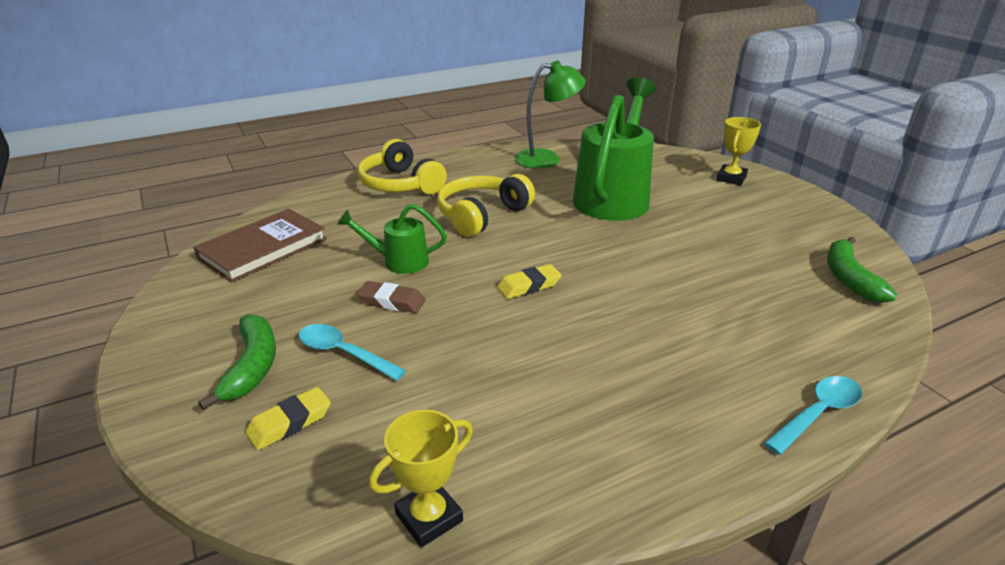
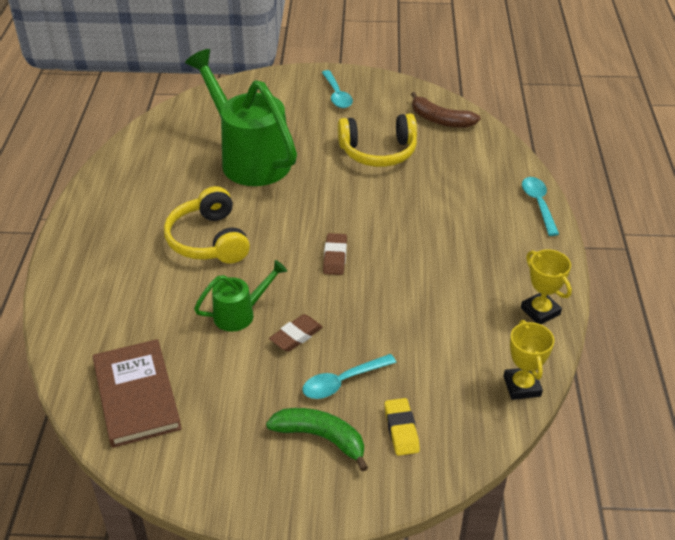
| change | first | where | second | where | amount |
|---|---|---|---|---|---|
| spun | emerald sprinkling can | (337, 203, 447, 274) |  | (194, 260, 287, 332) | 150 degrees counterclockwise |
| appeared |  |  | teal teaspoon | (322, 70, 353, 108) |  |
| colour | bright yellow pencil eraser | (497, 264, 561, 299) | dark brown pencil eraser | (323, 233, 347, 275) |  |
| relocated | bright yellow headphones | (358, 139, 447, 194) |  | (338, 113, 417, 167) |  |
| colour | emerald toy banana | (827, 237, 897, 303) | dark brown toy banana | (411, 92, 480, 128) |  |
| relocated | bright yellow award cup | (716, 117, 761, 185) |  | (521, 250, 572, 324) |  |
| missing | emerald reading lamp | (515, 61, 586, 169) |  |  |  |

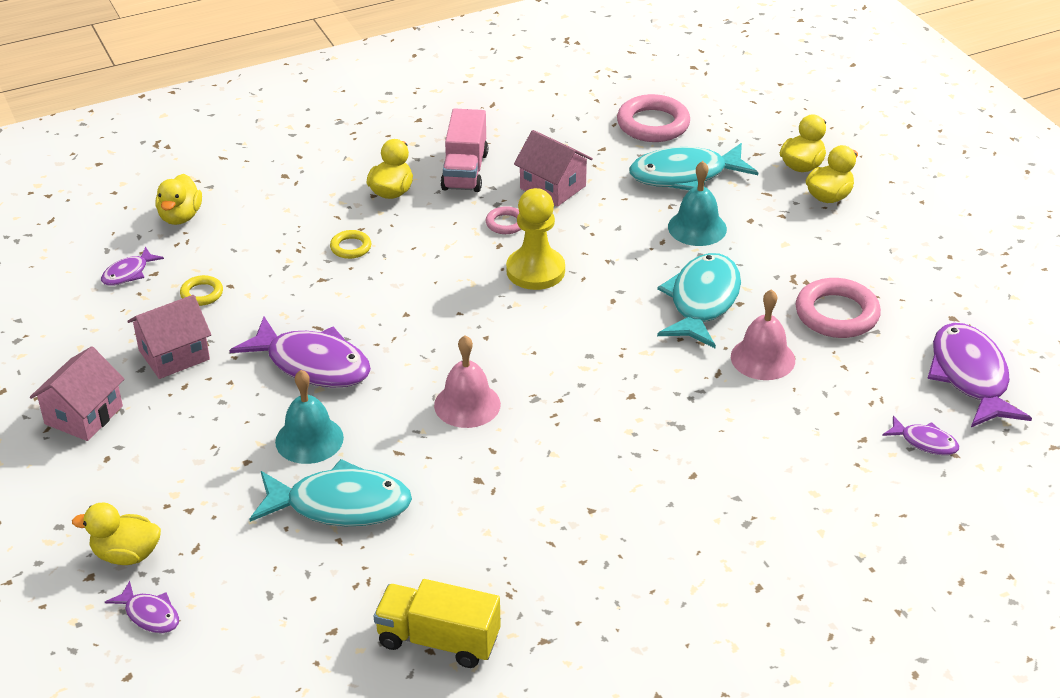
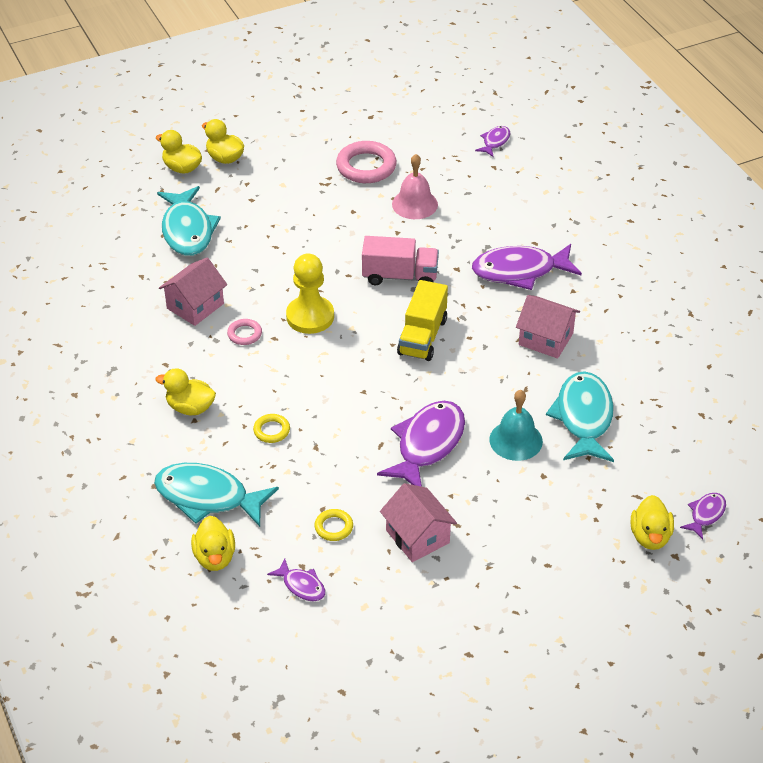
| change | first | where | second | where | amount |
|---|---|---|---|---|---|
| relocated | teal fish figure | (657, 253, 741, 348) |  | (154, 463, 279, 527) |  |
| spun | bright yellow toy duck | (156, 174, 202, 225) |  | (191, 516, 235, 571) | 75 degrees clockwise |
| relocated | rosy toy truck | (441, 108, 488, 192) |  | (362, 236, 439, 285) |  |
| relocated | bright yellow toy truck | (374, 579, 500, 668) |  | (397, 280, 448, 361) |  |
| relocated | violet fish figure | (927, 323, 1032, 427) |  | (472, 244, 582, 290) |  |
| relocated | rosy cottage | (30, 346, 125, 441) |  | (516, 295, 580, 359) |  |
| missing | rosy bell | (434, 335, 501, 428) |  |  |  |
| missing | rosy torus | (617, 94, 690, 142) |  |  |  |
| missing | teal bell | (668, 161, 727, 246) |  |  |  |

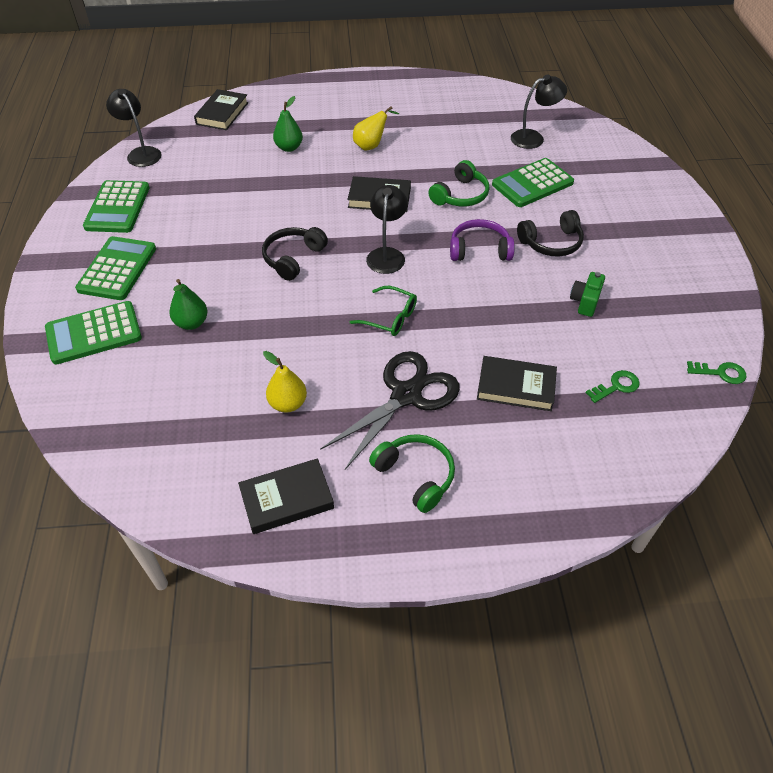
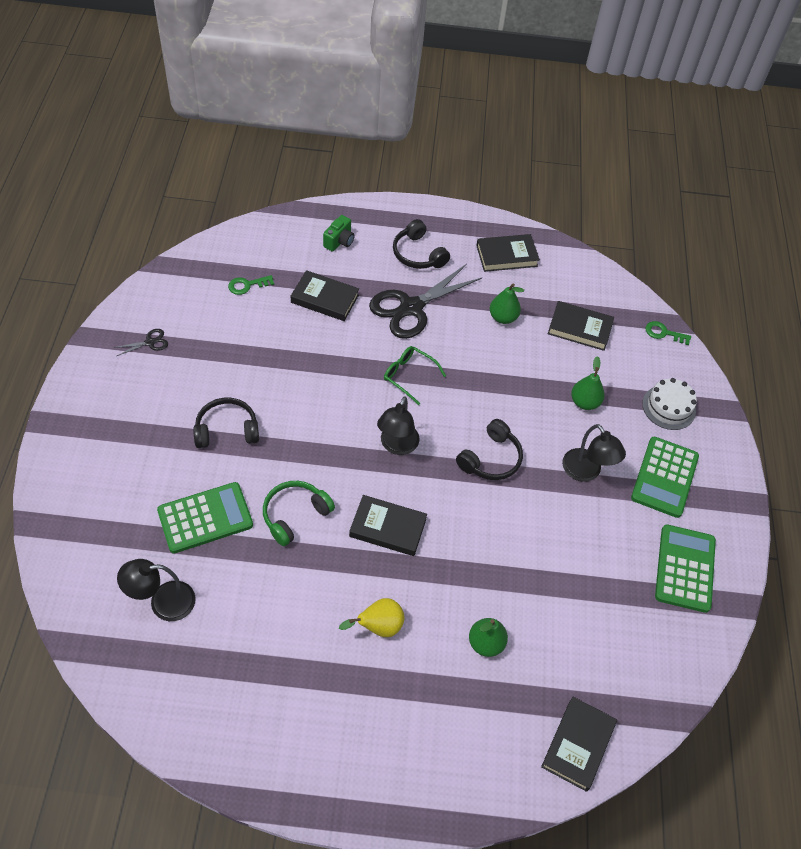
| change | first | where | second | where | amount |
|---|---|---|---|---|---|
| appeared |  |  | black pair of scissors | (113, 329, 168, 356) |  |
| relocated | emerald camera | (570, 272, 605, 317) |  | (323, 215, 355, 252) |  |
| colour | emerald headphones | (369, 434, 455, 513) | black headphones | (393, 219, 450, 269) |  |
| colour | bright yellow pear fruit | (263, 351, 307, 413) | emerald pear fruit | (490, 283, 524, 324) |  |
| appeared |  |  | black book | (548, 301, 614, 351) |  |
| relocated | black reading lamp | (106, 89, 161, 167) |  | (562, 424, 626, 482) |  |
| exchanged | emerald adding machine | (45, 301, 142, 364) | snow-white cake | (642, 378, 697, 430) |  |
| relocated | emerald latchkey | (687, 361, 747, 384) |  | (646, 321, 691, 345) |  |
| missing | violet headphones | (450, 219, 515, 261) |  |  |  |

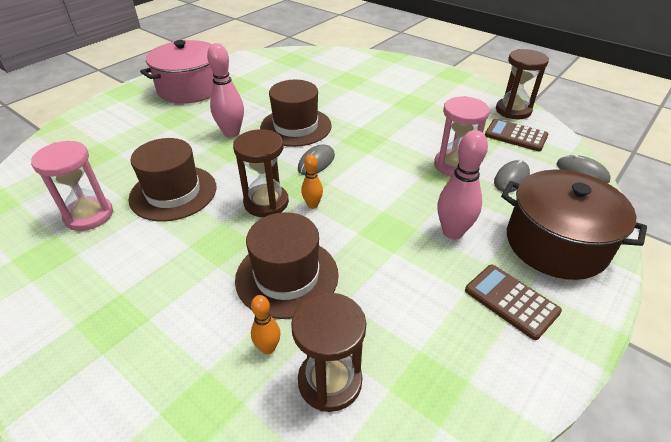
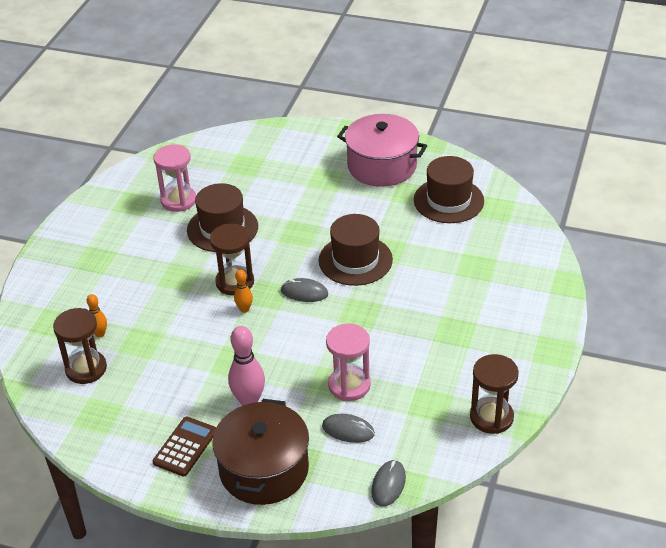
| change | first | where | second | where | amount |
|---|---|---|---|---|---|
| relocated | dark brown top hat | (235, 212, 339, 319) |  | (414, 156, 484, 223) |  |
| missing | rosy skittle | (207, 43, 244, 138) |  |  |  |
| missing | dark brown adding machine | (485, 119, 548, 151) |  |  |  |

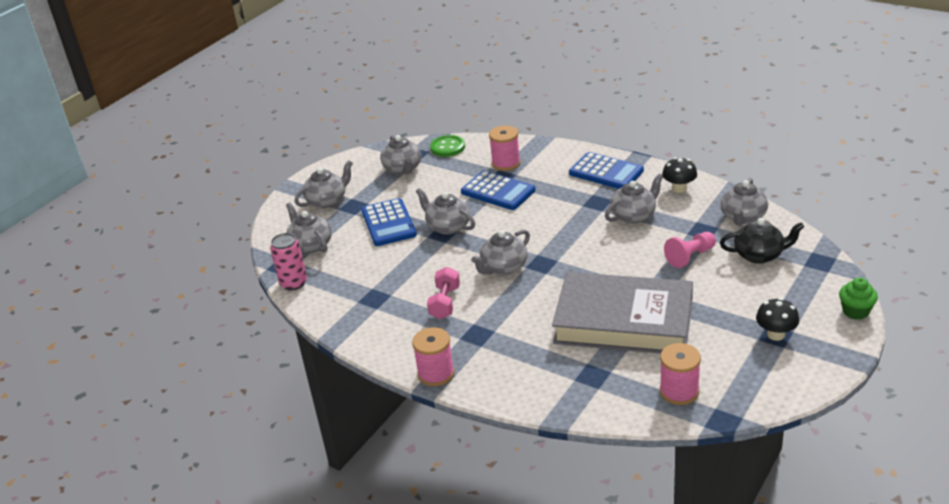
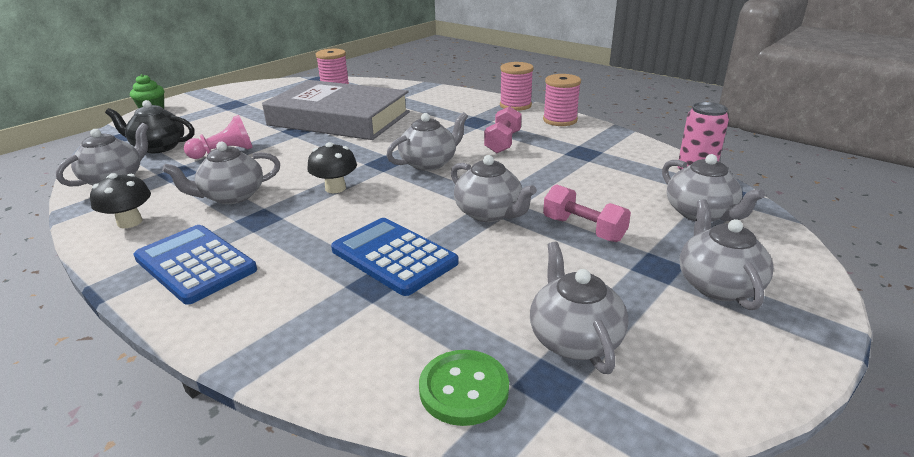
| change | first | where | second | where | amount |
|---|---|---|---|---|---|
| relocated | black toadstool | (756, 298, 799, 341) |  | (307, 142, 357, 193) |  |
| relocated | rosy spool | (489, 125, 520, 171) |  | (543, 74, 581, 126) |  |
| exchanged | cobalt adding machine | (361, 198, 417, 246) | rosy hand weight | (543, 184, 631, 242) |  |
| spun | ash-grey china teapot | (295, 161, 353, 208) |  | (680, 199, 774, 310) | 120 degrees clockwise |

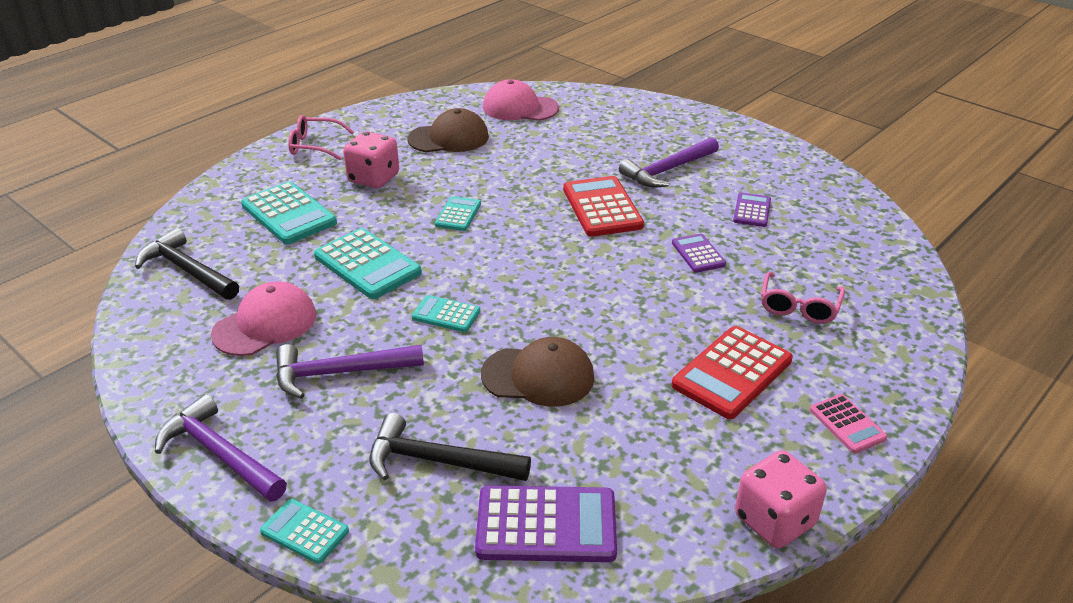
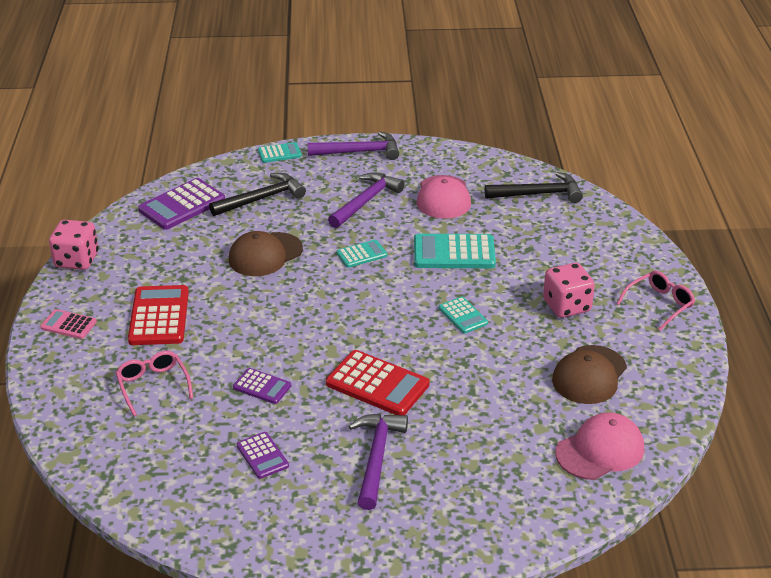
| change | first | where | second | where | amount |
|---|---|---|---|---|---|
| missing | teal adding machine | (241, 181, 337, 244) |  |  |  |

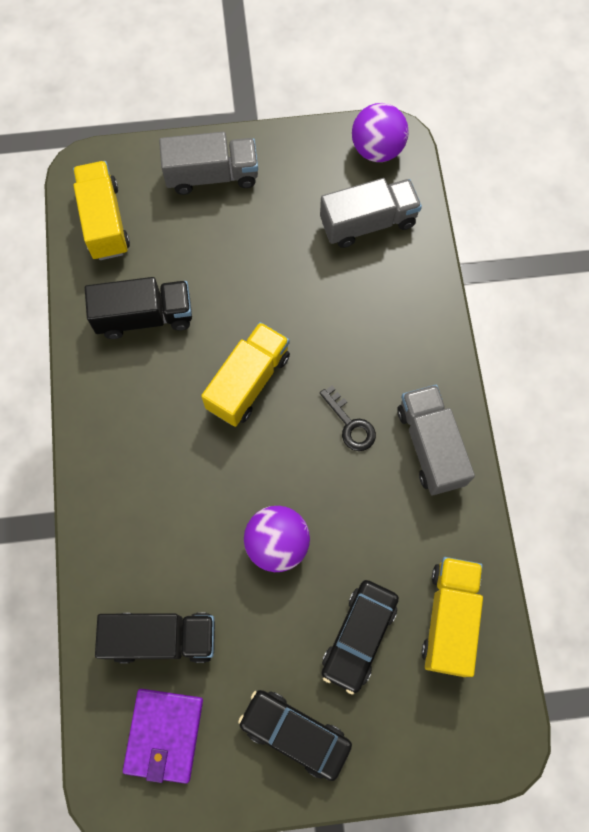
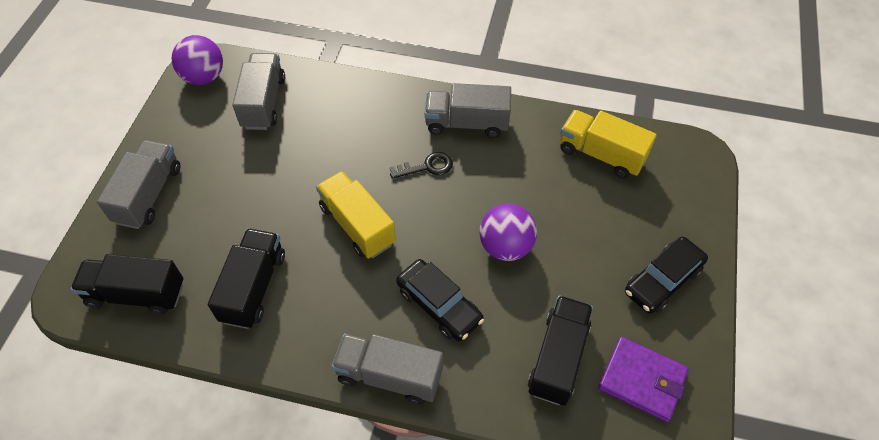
| change | first | where | second | where | amount |
|---|---|---|---|---|---|
| colour | bright yellow toy truck | (73, 161, 130, 260) | black toy truck | (71, 254, 183, 315) |  |
| appeared |  |  | ash-grey toy truck | (331, 333, 443, 405) |  |
| relocated | black toy car | (321, 580, 399, 695) |  | (396, 259, 484, 342) |  |

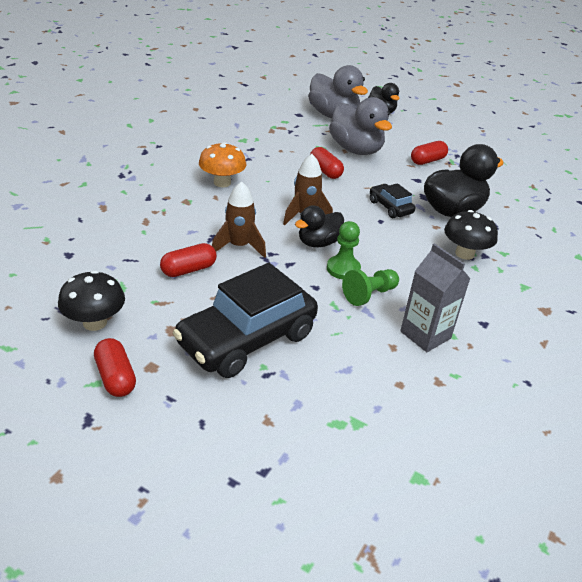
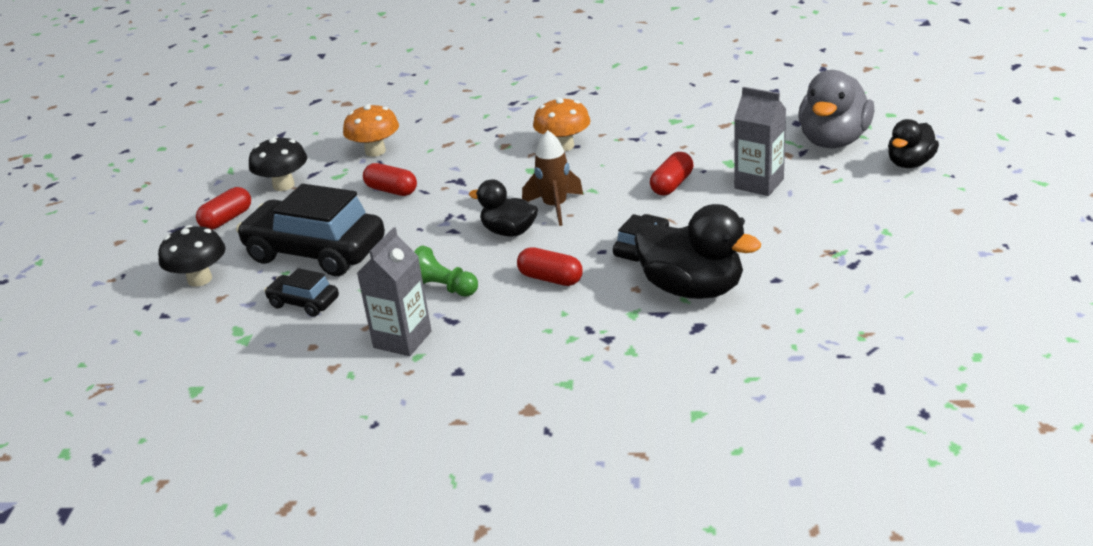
| change | first | where | second | where | amount |
|---|---|---|---|---|---|
| relocated | black toadstool | (444, 210, 498, 260) |  | (158, 225, 226, 287) |  |
| appeared |  |  | black toy car | (264, 268, 339, 317) |  |
| appeared |  |  | bright orange toadstool | (343, 104, 399, 157) |  |
| relocated | red capsule | (411, 141, 448, 165) |  | (517, 247, 583, 286) |  |
| exchanged | ash-grey toy duck | (329, 97, 392, 155) | ash-grey milk carton | (734, 87, 786, 196) |  |
| missing | dark brown toy rocket | (212, 181, 266, 258) |  |  |  |
| missing | emerald chess pawn | (327, 221, 361, 279) |  |  |  |

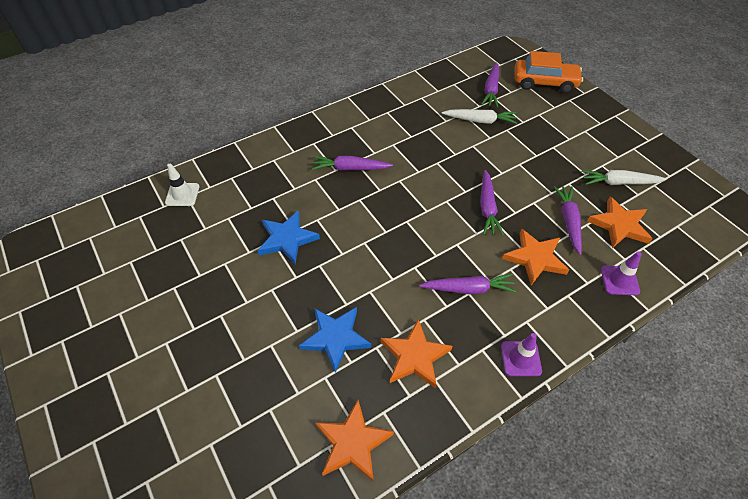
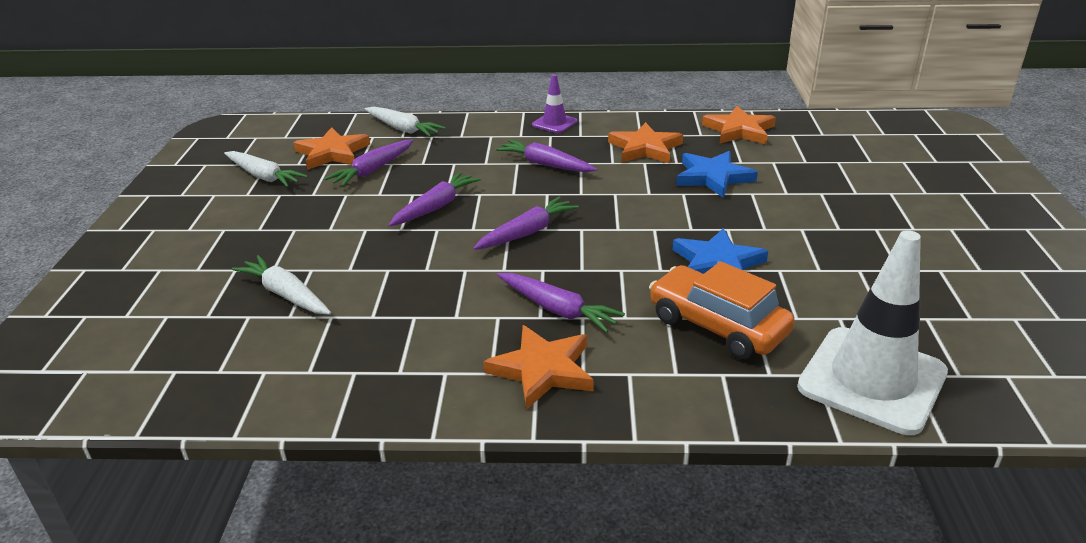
| change | first | where | second | where | amount |
|---|---|---|---|---|---|
| exchanged | violet safety cone | (601, 252, 642, 295) | snow-white toy carrot | (364, 107, 446, 137) |  |
| relocated | violet toy carrot | (481, 62, 499, 107) |  | (473, 197, 579, 250) |  |
| relocated | bright orange star shape | (502, 229, 569, 285) |  | (483, 325, 594, 410) |  |
| relocated | bright orange toy car | (515, 51, 583, 93) |  | (649, 261, 795, 360) |  |
| size | snow-white safety cone | (165, 164, 200, 206) |  | (797, 230, 948, 435) | x2.07 |

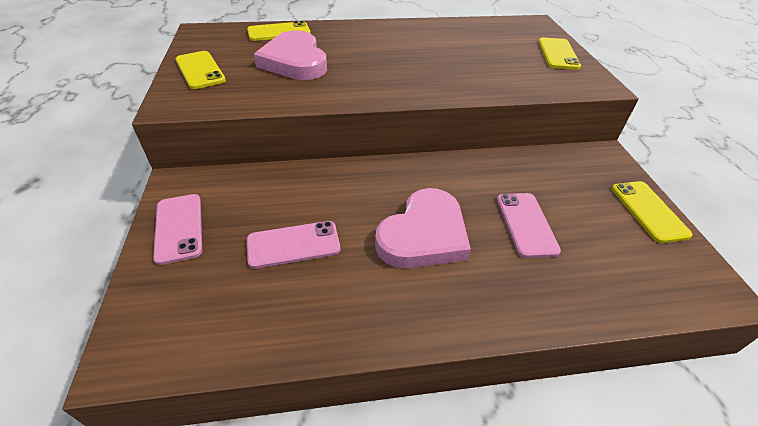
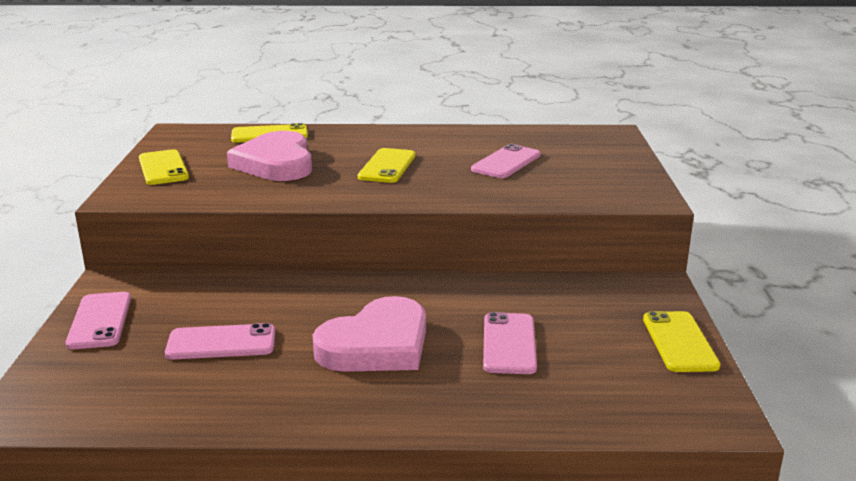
| change | first | where | second | where | amount |
|---|---|---|---|---|---|
| relocated | bright yellow mobile phone | (538, 37, 581, 70) |  | (358, 148, 415, 183) |  |
| appeared |  |  | rosy mobile phone | (471, 144, 541, 178) |  |

